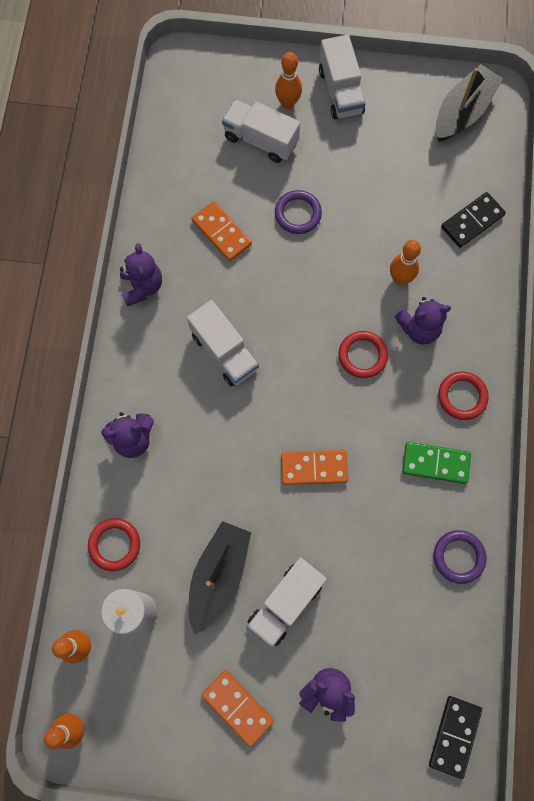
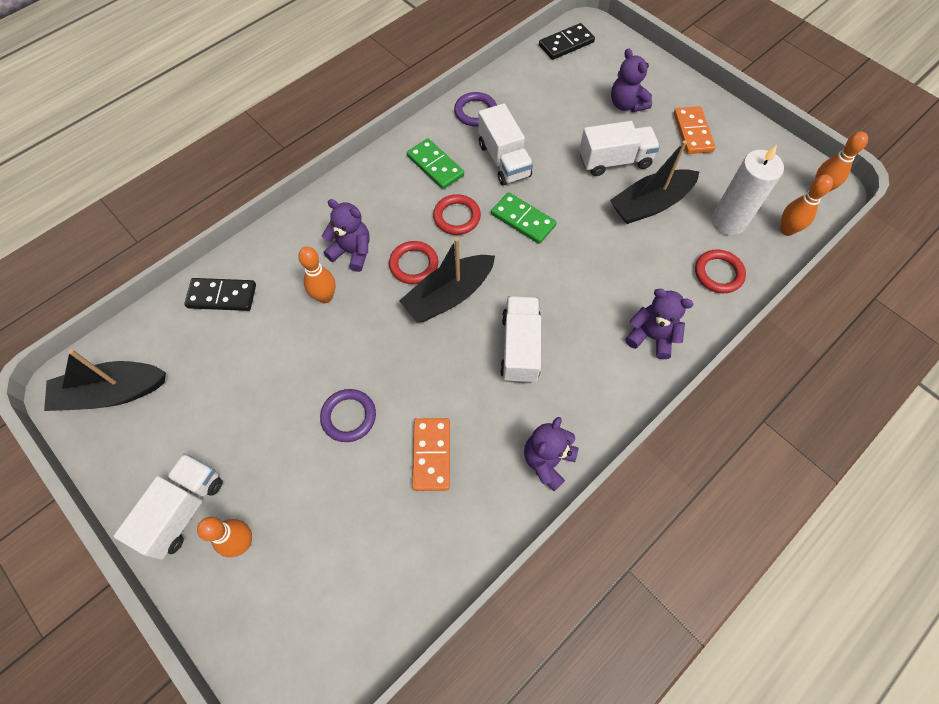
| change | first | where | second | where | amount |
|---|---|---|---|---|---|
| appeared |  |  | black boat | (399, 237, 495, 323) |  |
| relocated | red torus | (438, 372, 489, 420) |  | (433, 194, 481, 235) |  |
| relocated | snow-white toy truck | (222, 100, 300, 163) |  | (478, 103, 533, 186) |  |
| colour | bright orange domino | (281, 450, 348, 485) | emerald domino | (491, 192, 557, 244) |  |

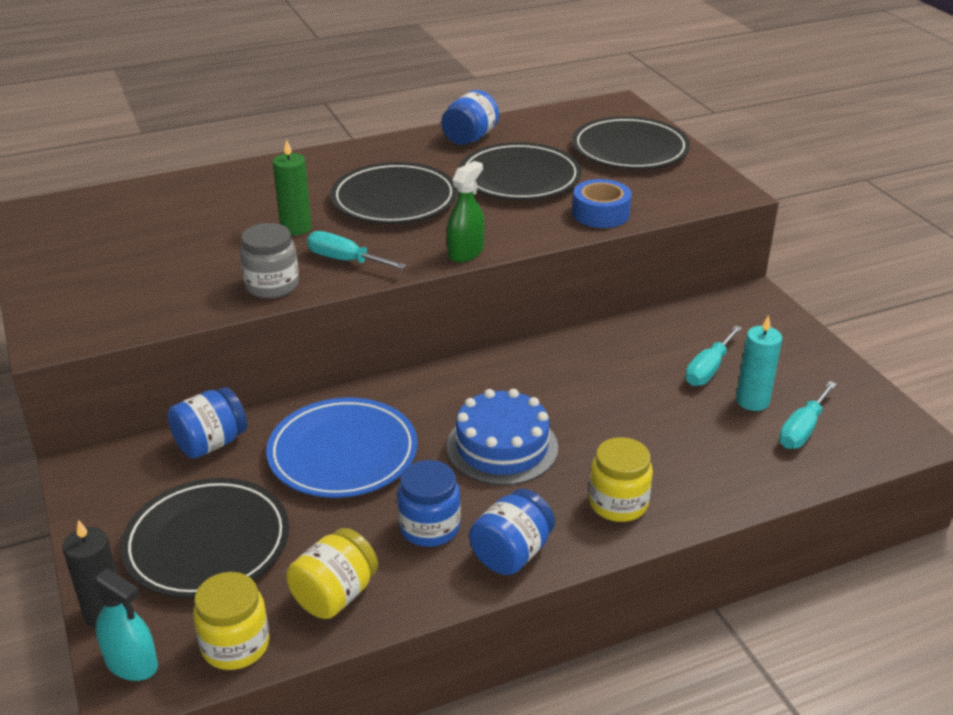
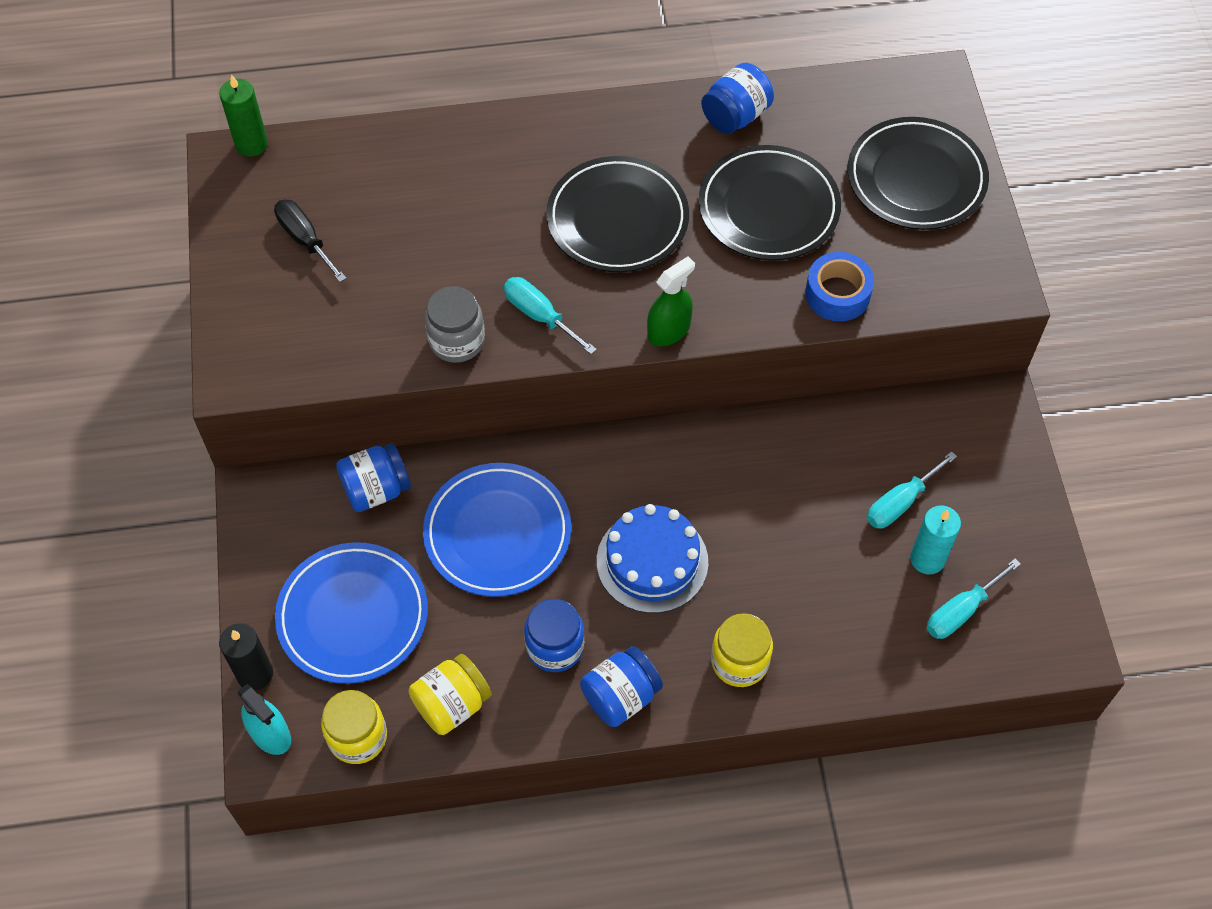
| change | first | where | second | where | amount |
|---|---|---|---|---|---|
| relocated | emerald pillar candle | (273, 139, 312, 235) |  | (219, 75, 268, 157) |  |
| appeared |  |  | black flat screwdriver | (274, 199, 347, 282) |  |
| colour | black plate | (120, 478, 289, 598) | cobalt plate | (275, 542, 428, 684) |  |

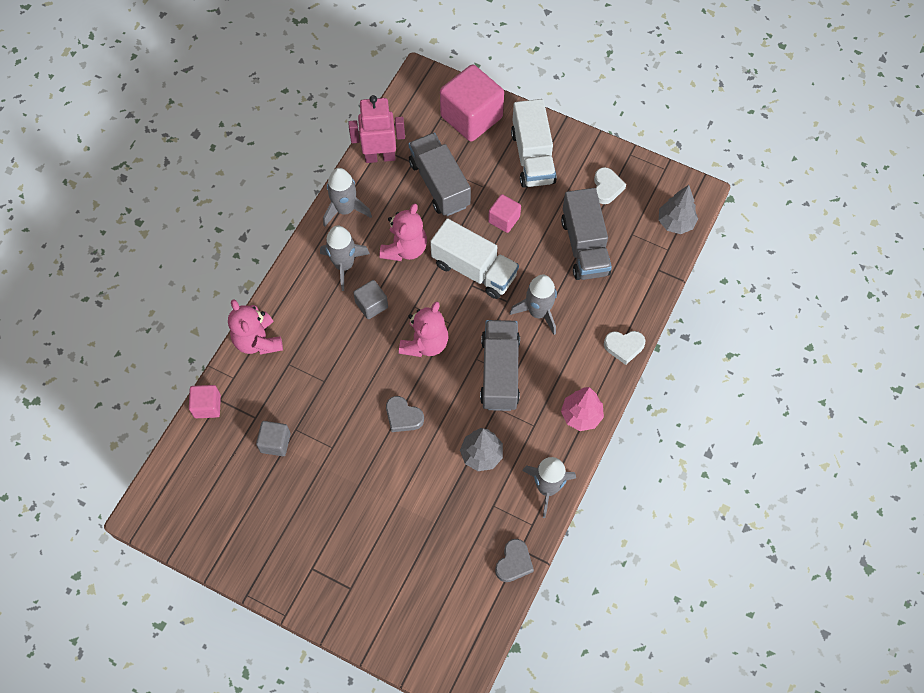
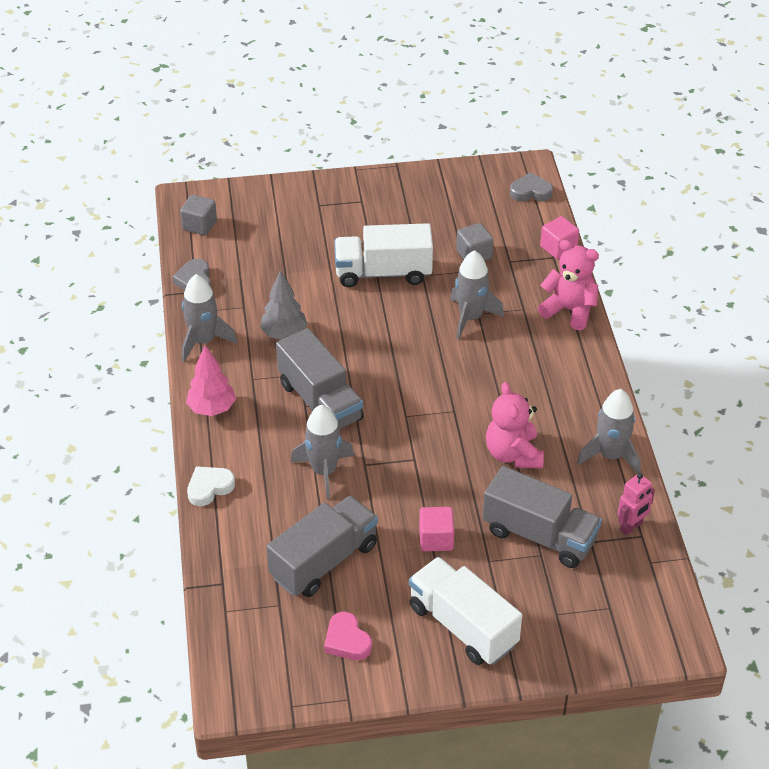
| change | first | where | second | where | amount |
|---|---|---|---|---|---|
| relocated | ash-grey cube | (353, 280, 388, 319) |  | (180, 195, 217, 235) |  |
| spun | ash-grey toy truck | (561, 188, 612, 280) |  | (266, 496, 378, 597) | 90 degrees clockwise |
| colour | snow-white love heart | (594, 167, 626, 204) | rosy love heart | (324, 612, 372, 660) |  |
| relocated | snow-white toy truck | (430, 218, 519, 299) |  | (334, 223, 433, 287) |  |
| relocated | ash-grey toy rocket | (320, 225, 370, 291) |  | (450, 250, 504, 339) |  |
| relocated | ash-grey love heart | (386, 396, 424, 432) |  | (510, 172, 553, 201) |  |
| size | rosy robot | (348, 95, 405, 163) |  | (618, 473, 655, 535) | x0.59 |
| missing | rosy teddy bear | (399, 302, 448, 357) |  |  |  |
| missing | rosy cube | (440, 64, 504, 142) |  |  |  |
| missing | ash-grey fir tree | (659, 185, 698, 234) |  |  |  |

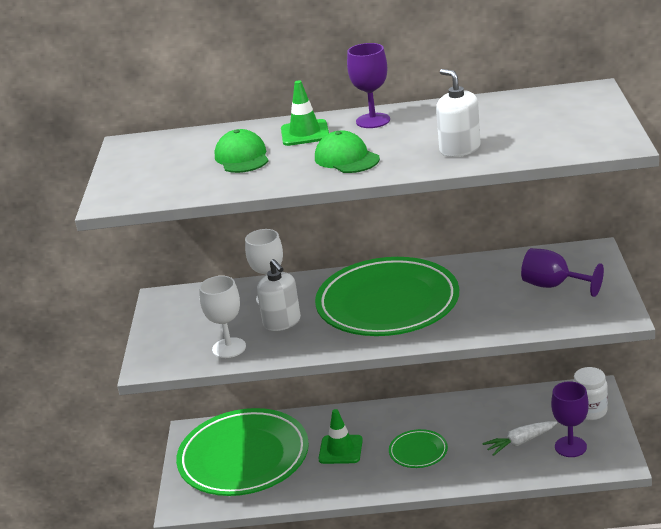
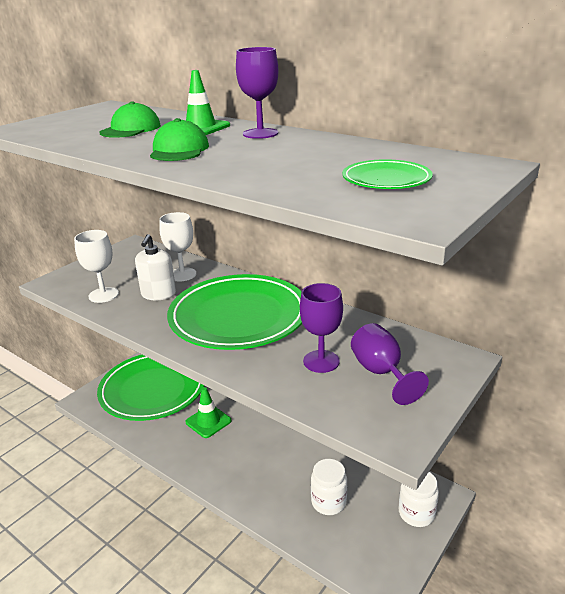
| change | first | where | second | where | amount |
|---|---|---|---|---|---|
| relocated | violet wine glass | (551, 381, 589, 457) |  | (300, 283, 343, 373) |  |
| exchanged | snow-white toy carrot | (482, 421, 557, 456) | snow-white jam jar | (311, 459, 347, 515) |  |
| relocated | emerald plate | (389, 429, 448, 468) |  | (342, 159, 433, 189) |  |
| missing | snow-white soap pump | (436, 69, 481, 157) |  |  |  |

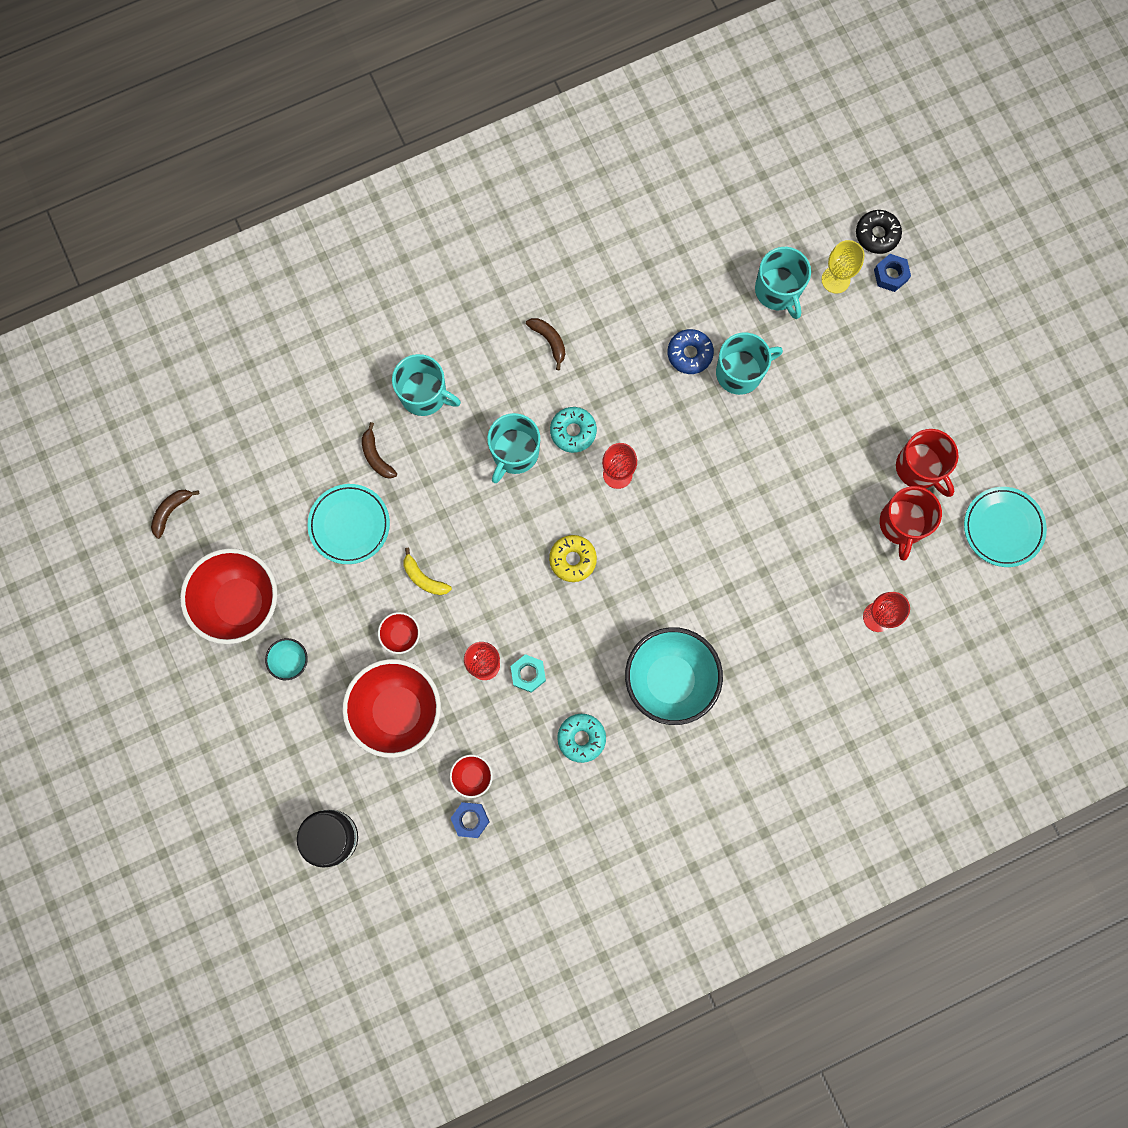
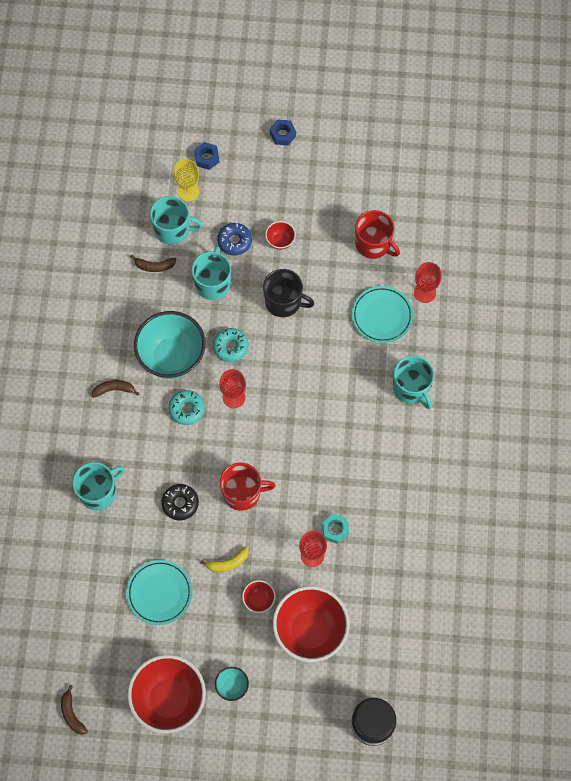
| change | first | where | second | where | amount |
|---|---|---|---|---|---|
| relocated | dark brown toy banana | (362, 422, 397, 479) |  | (130, 255, 177, 272) |  |
| relocated | teal deep dish | (625, 627, 723, 725) |  | (134, 311, 206, 379) |  |
| relocated | black glazed donut | (856, 210, 902, 254) |  | (161, 484, 199, 520) |  |
| relocated | teal glazed donut | (557, 714, 606, 763) |  | (213, 328, 249, 362) |  |
| relocated | cobalt glazed donut | (667, 329, 714, 374) |  | (217, 223, 252, 256) |  |
| relocated | red coffee mug | (896, 429, 958, 497) |  | (220, 463, 276, 511) |  |
| appeared |  |  | black coffee mug | (263, 269, 314, 317) |  |
| relocated | red deep dish | (450, 755, 493, 798) |  | (265, 221, 296, 250) |  |
| relocated | cobalt hexagon nut | (451, 802, 489, 838) |  | (270, 119, 296, 146) |  |
| relocated | teal plate | (964, 487, 1047, 567) |  | (352, 286, 413, 343) |  |
| relocated | teal coffee mug | (487, 413, 540, 483) |  | (393, 356, 434, 409) |  |
| missing | bright yellow glazed donut | (549, 535, 597, 582) |  |  |  |

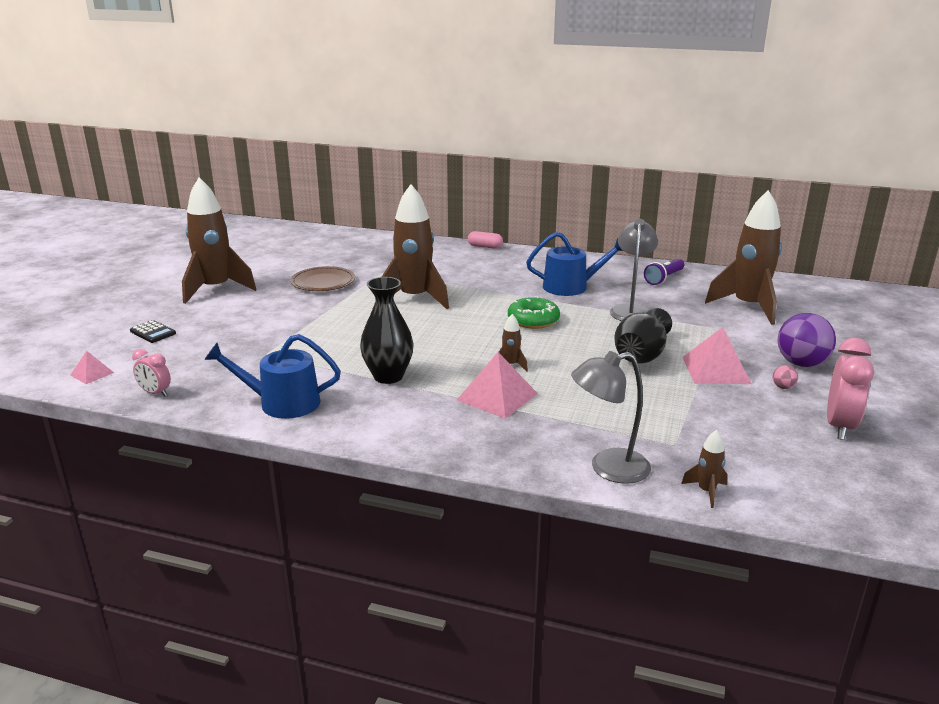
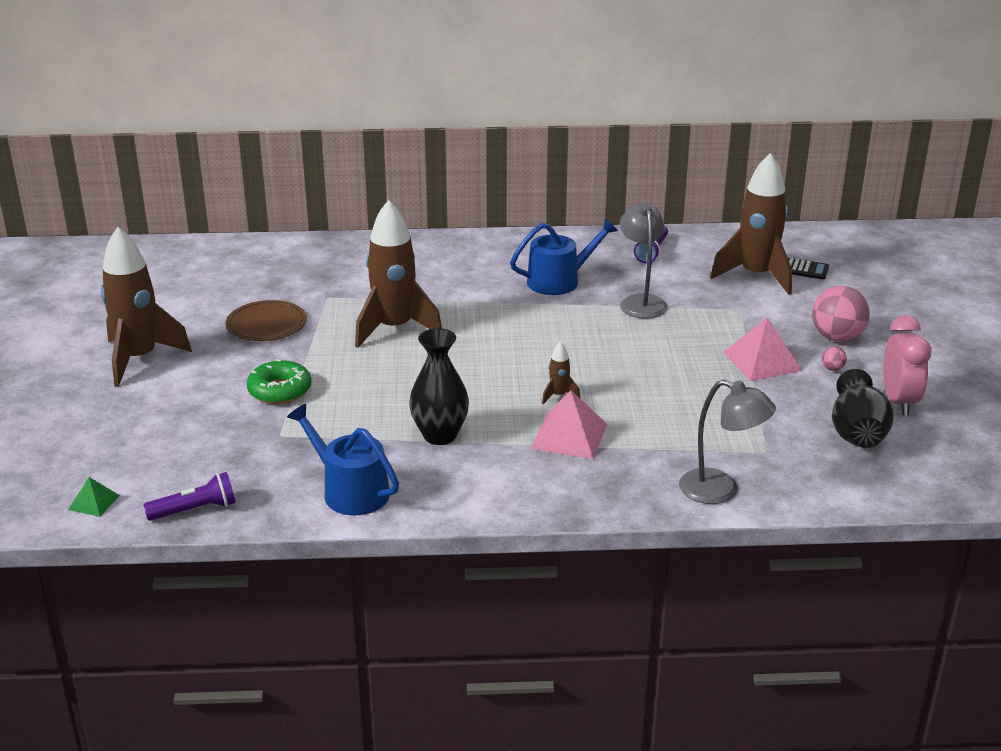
| change | first | where | second | where | amount |
|---|---|---|---|---|---|
| colour | rosy pyramid shape | (70, 351, 114, 384) | emerald pyramid shape | (68, 477, 120, 517) |  |
| exchanged | rosy clock | (132, 349, 171, 396) | violet torch | (143, 472, 236, 521) |  |
| relocated | emerald glazed donut | (508, 296, 560, 329) |  | (247, 359, 311, 404) |  |
| spun | cobalt sprinkling can | (204, 334, 341, 419) |  | (287, 404, 399, 516) | 60 degrees clockwise |
| spun | ash-grey reading lamp | (571, 351, 651, 484) |  | (679, 380, 776, 504) | 120 degrees counterclockwise |
| relocated | black adding machine | (130, 320, 176, 343) |  | (788, 258, 829, 279) |  |
| colour | violet sphere | (778, 313, 836, 367) | rosy sphere | (812, 286, 870, 342) |  |
| relocated | black vase | (614, 308, 672, 363) |  | (832, 369, 893, 448) |  |
| missing | rosy capsule | (468, 231, 503, 249) |  |  |  |
| missing | dark brown toy rocket | (681, 430, 728, 508) |  |  |  |

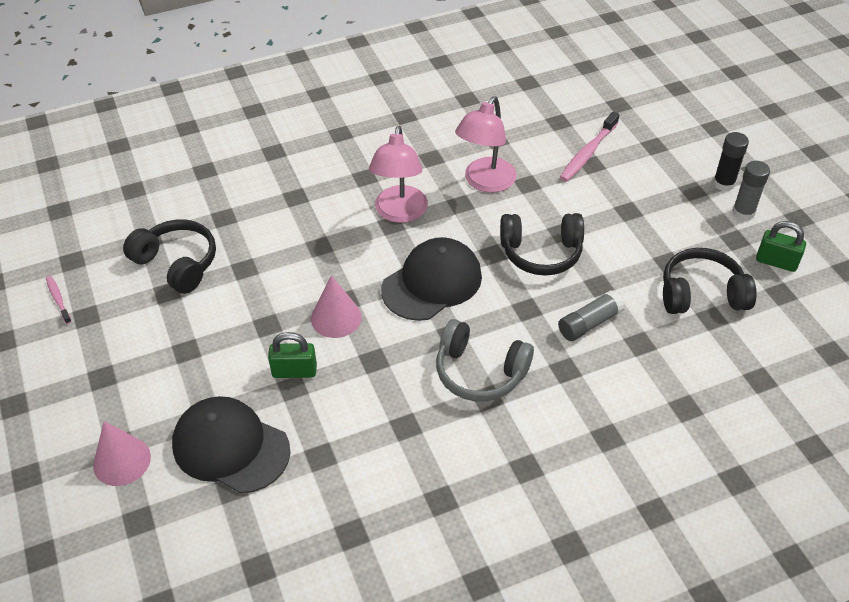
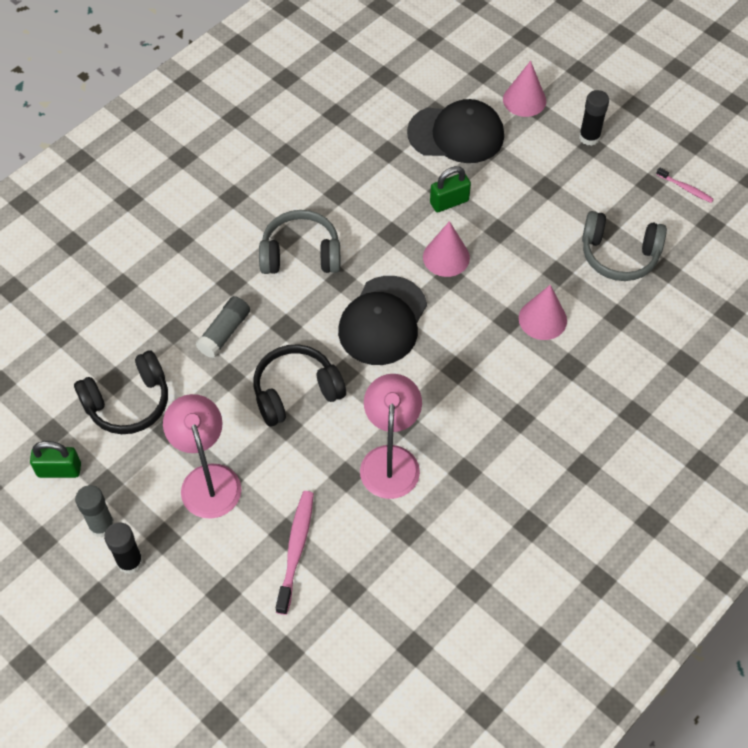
| change | first | where | second | where | amount |
|---|---|---|---|---|---|
| relocated | rosy reading lamp | (369, 126, 428, 223) |  | (163, 394, 241, 519) |  |
| appeared |  |  | rosy solid cone | (519, 285, 567, 340) |  |
| appeared |  |  | black glue stick | (579, 90, 609, 146) |  |
| colour | black headphones | (123, 220, 216, 294) | ash-grey headphones | (582, 211, 667, 281) |  |

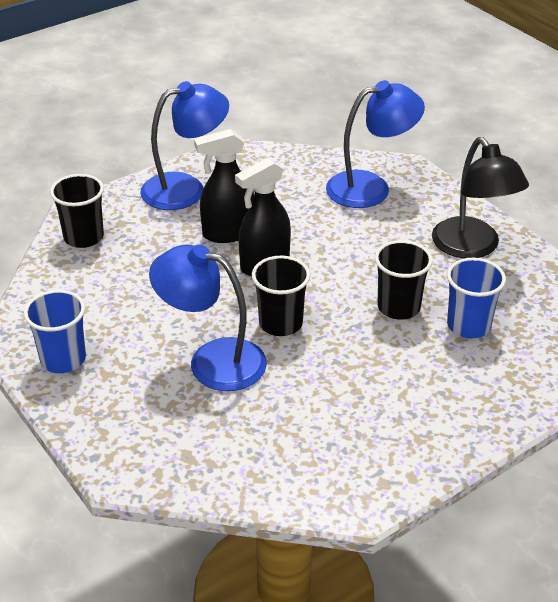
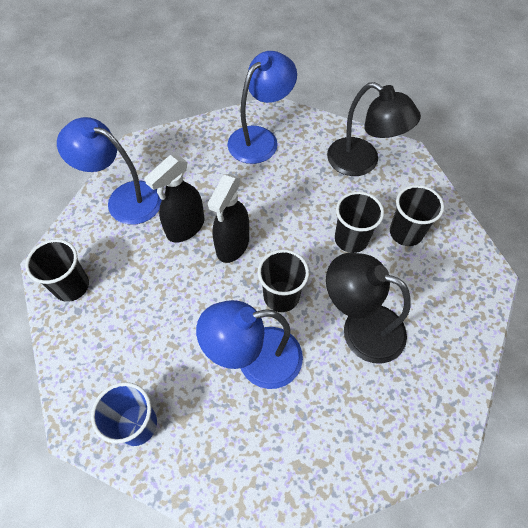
| change | first | where | second | where | amount |
|---|---|---|---|---|---|
| spun | cobalt reading lamp | (140, 81, 229, 210) |  | (57, 117, 162, 225) | 105 degrees counterclockwise |
| appeared |  |  | black reading lamp | (326, 253, 411, 364) |  |
| colour | cobalt tumbler | (447, 258, 506, 338) | black tumbler | (390, 185, 444, 246) |  |

